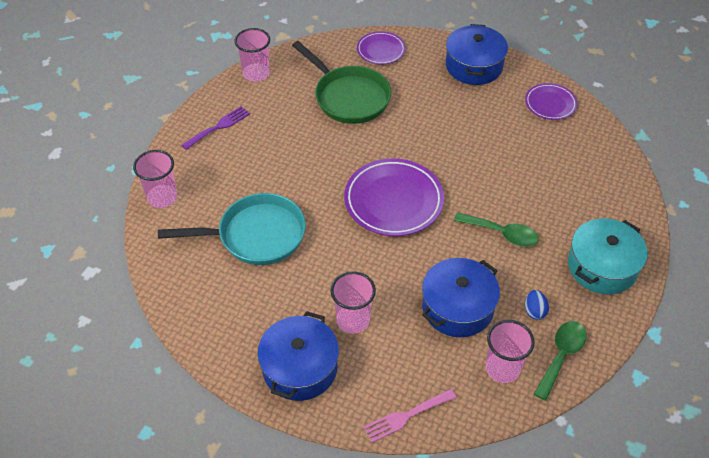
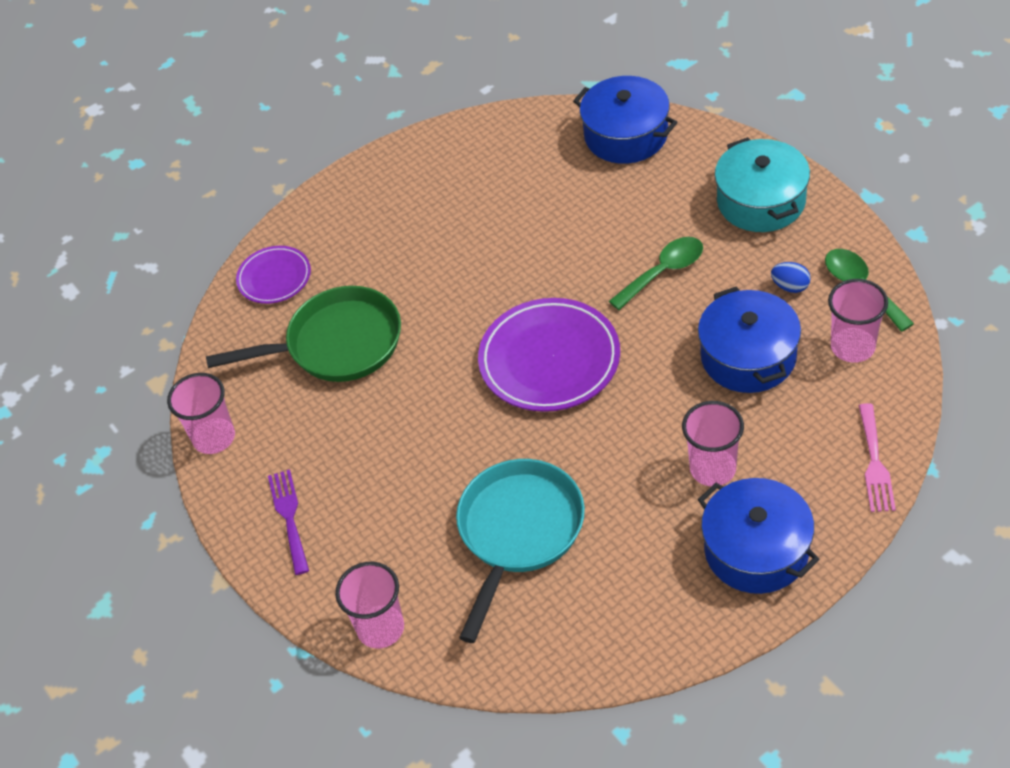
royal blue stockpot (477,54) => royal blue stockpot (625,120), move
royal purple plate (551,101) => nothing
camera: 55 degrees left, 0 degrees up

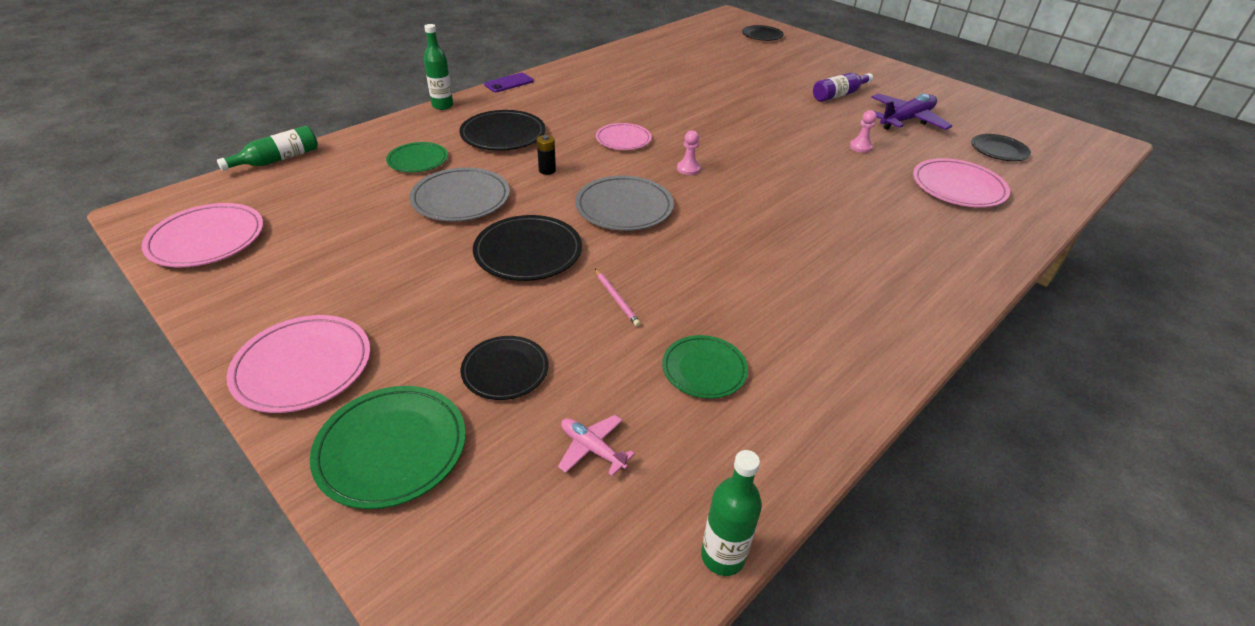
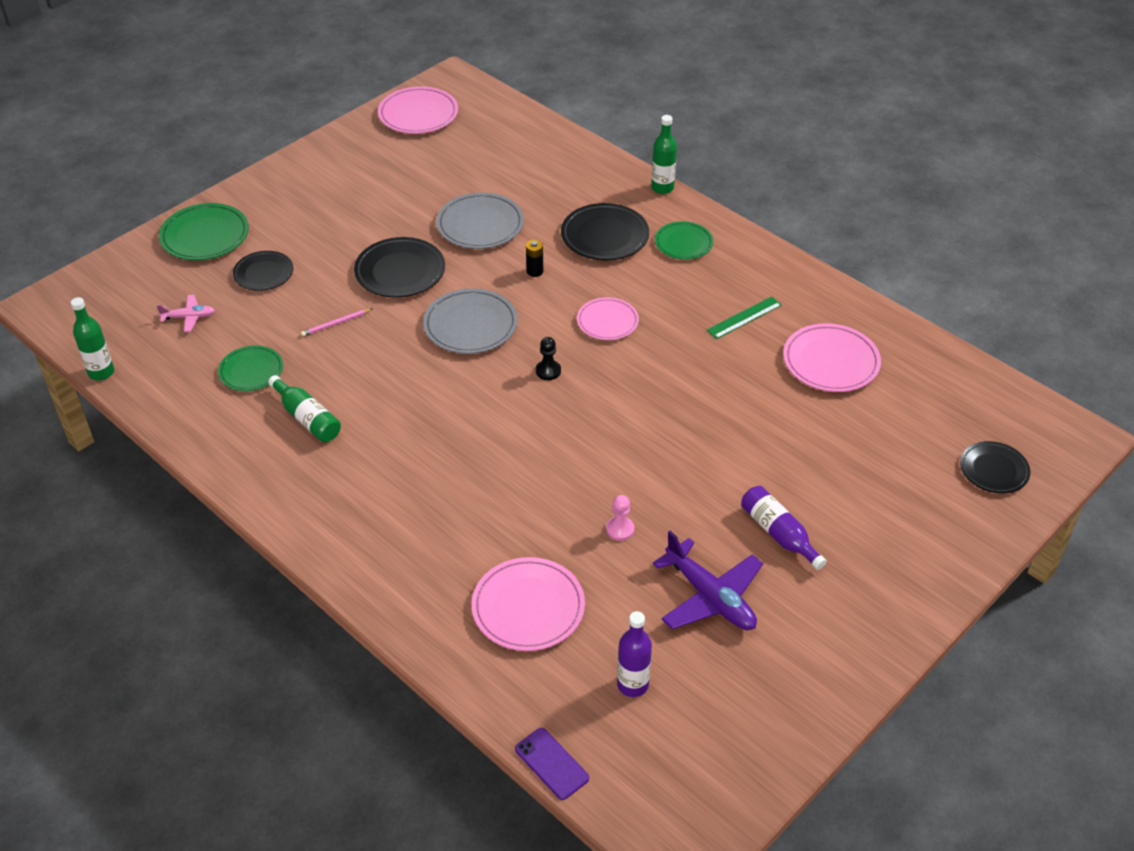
pink plane (596,445) => pink plane (186,313), 45 degrees clockwise
green drink bottle (267,148) => green drink bottle (304,408), move
royal purple phone (509,82) => royal purple phone (552,764), move
pink game pawn (689,152) => ebony game pawn (548,358)
ebony plate (1001,147) => royal purple drink bottle (634,654)
green plate (417,157) => green plate (684,240), move
nothing => green measuring stick (744,317)
pink plate (298,364) => pink plate (832,357), move
camera: 90 degrees right, 5 degrees up

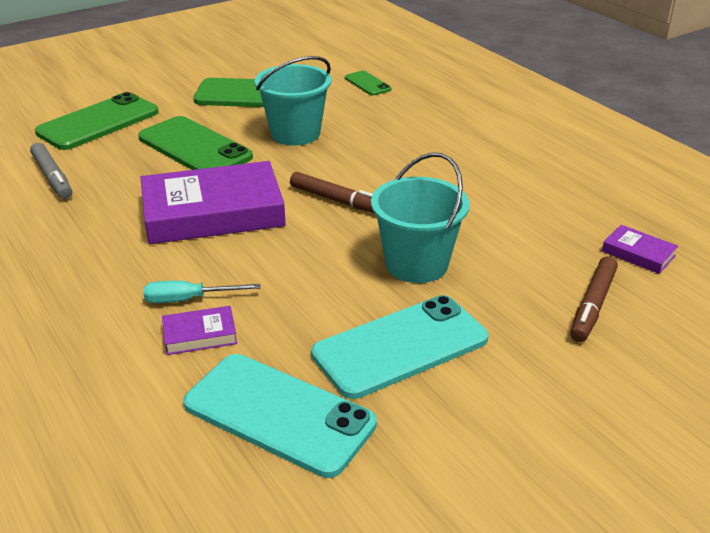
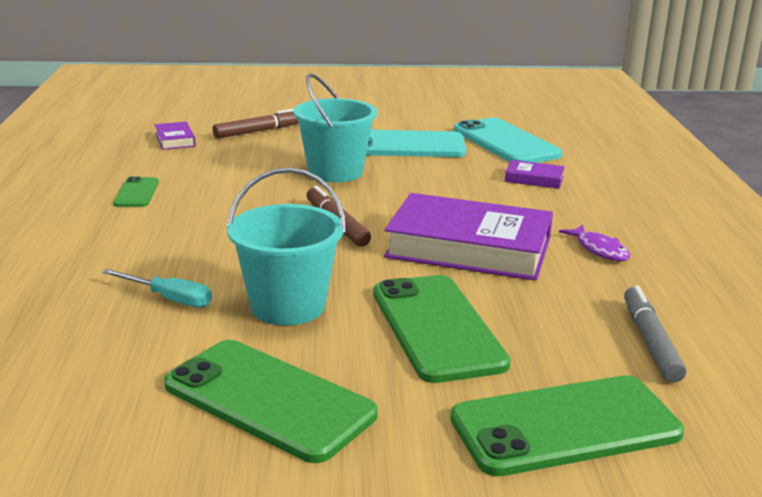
aqua flat screwdriver (202,292) => aqua flat screwdriver (157,288), move
green phone (368,83) => green phone (136,192), move
nothing => royal purple toy fish (594,243)
camera: 150 degrees left, 10 degrees down

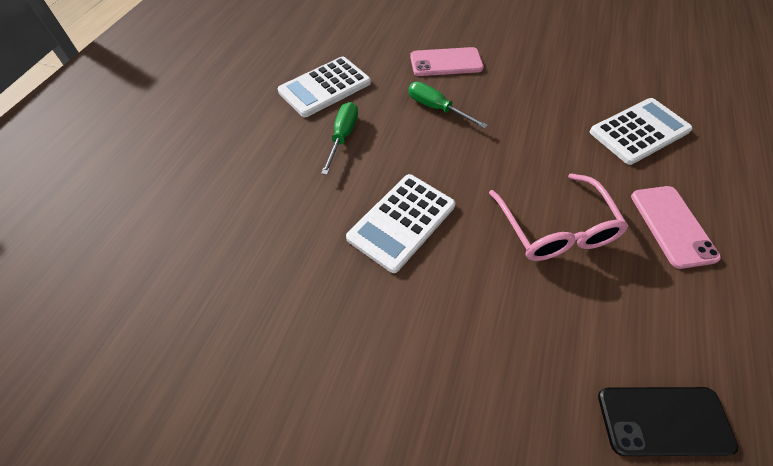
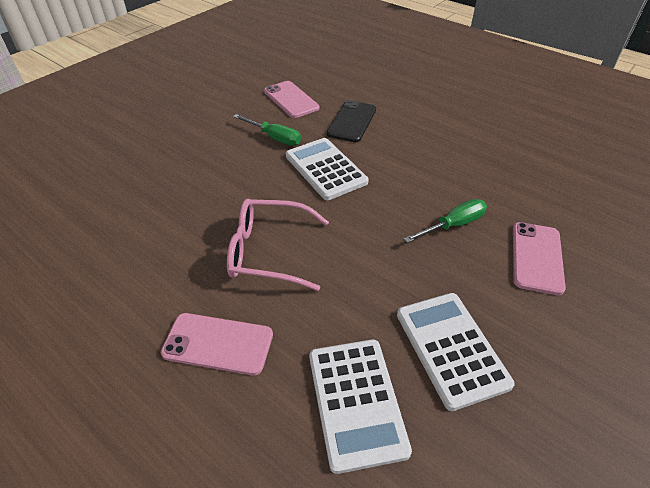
green flat screwdriver (339,138) => green flat screwdriver (267,130), move
nothing => pink phone (291,99)
ebony phone (668,421) => ebony phone (351,121), move
pure white pocket calculator (324,86) => pure white pocket calculator (456,352), move
camera: 110 degrees right, 10 degrees down

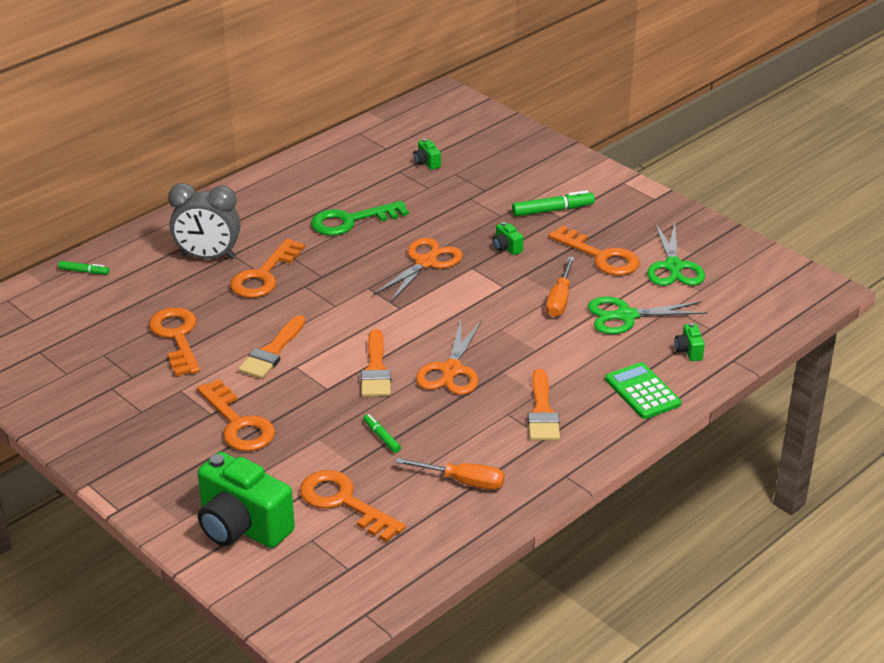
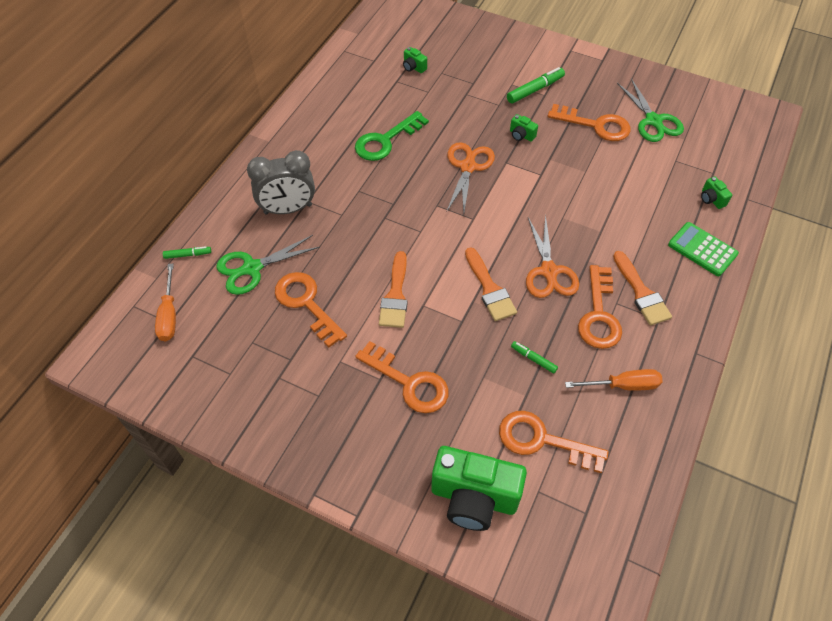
bright orange flat screwdriver (560,287) => bright orange flat screwdriver (165,302), move
green shears (647,315) => green shears (268,265), move
bright orange latchkey (267,268) => bright orange latchkey (600,307), move
camera: 20 degrees left, 20 degrees up

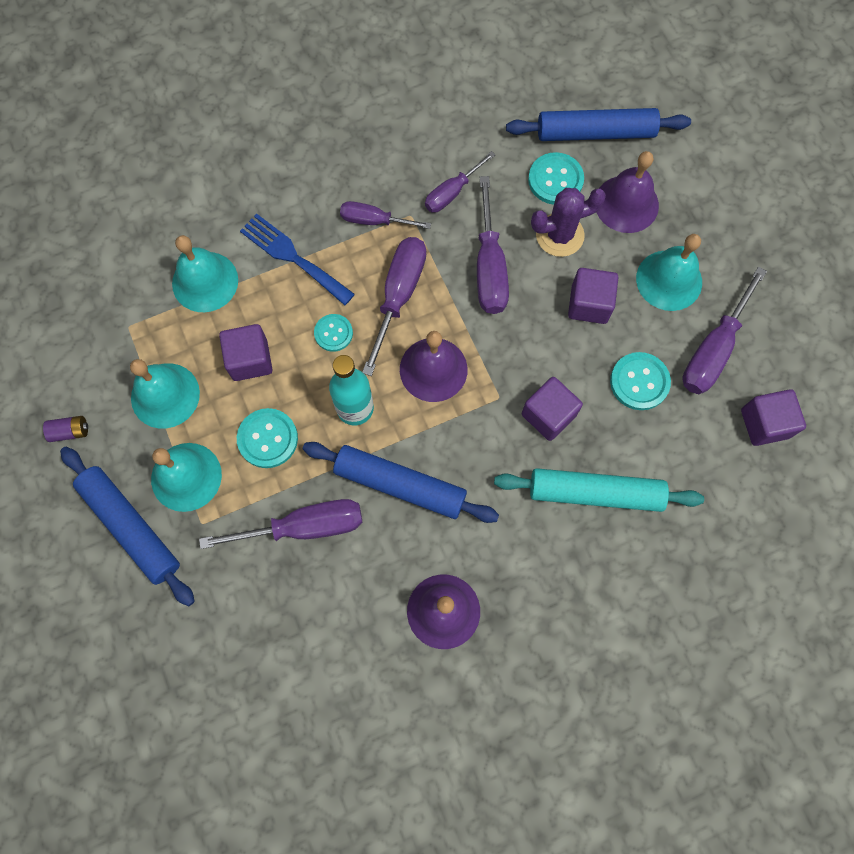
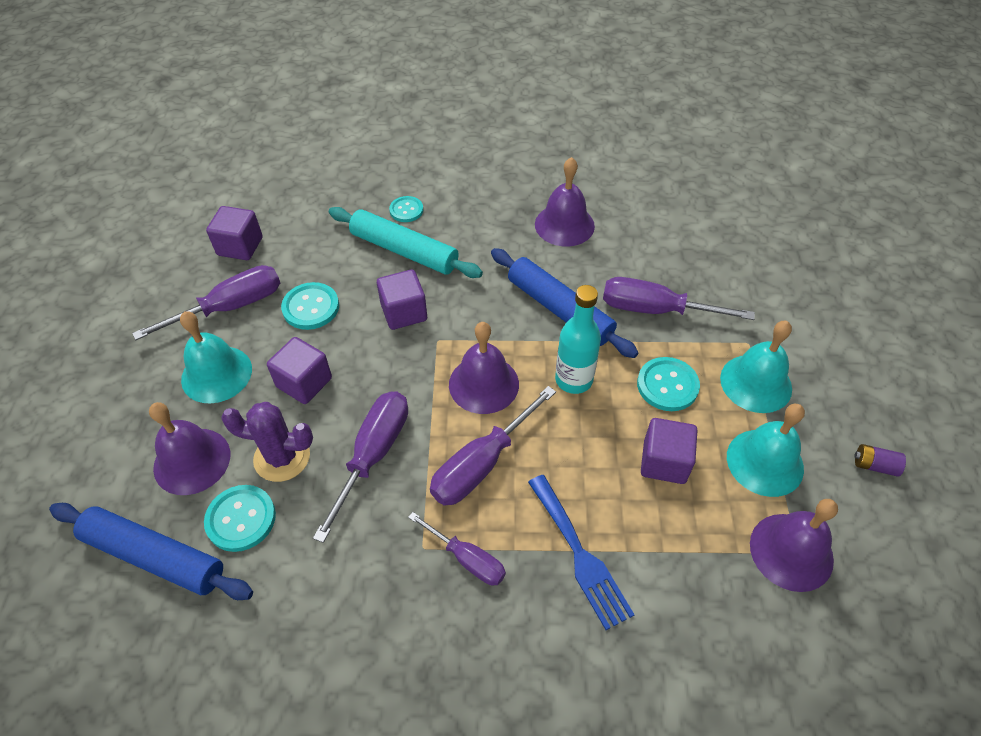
aqua sewing button (333,333) => aqua sewing button (406,209), move
nothing => royal purple school bell (794,545)
royal blue rolling pin (127,526) => nothing
aqua school bell (205,273) => nothing
royal purple flat screwdriver (460,181) => nothing
camera: 155 degrees left, 20 degrees down

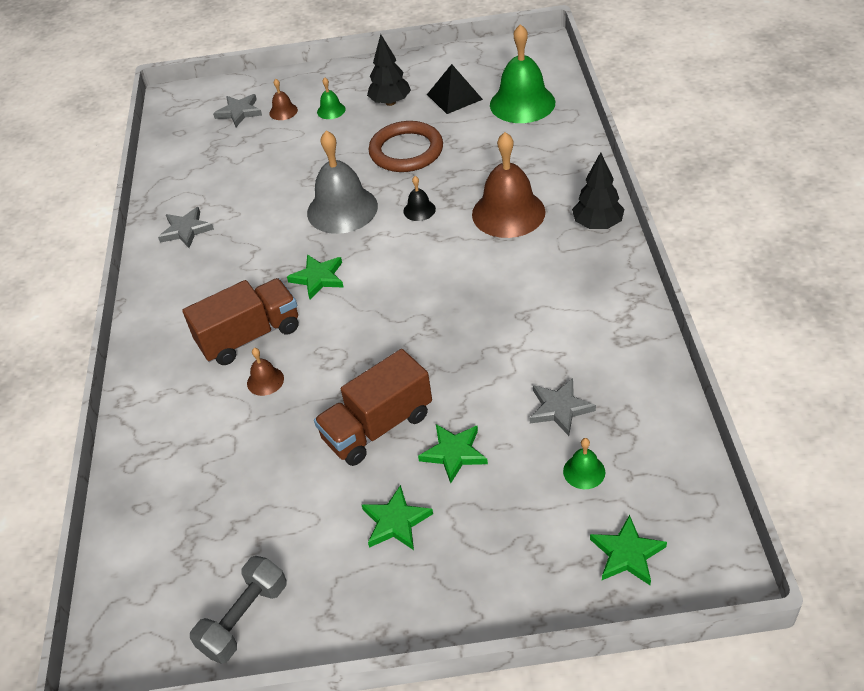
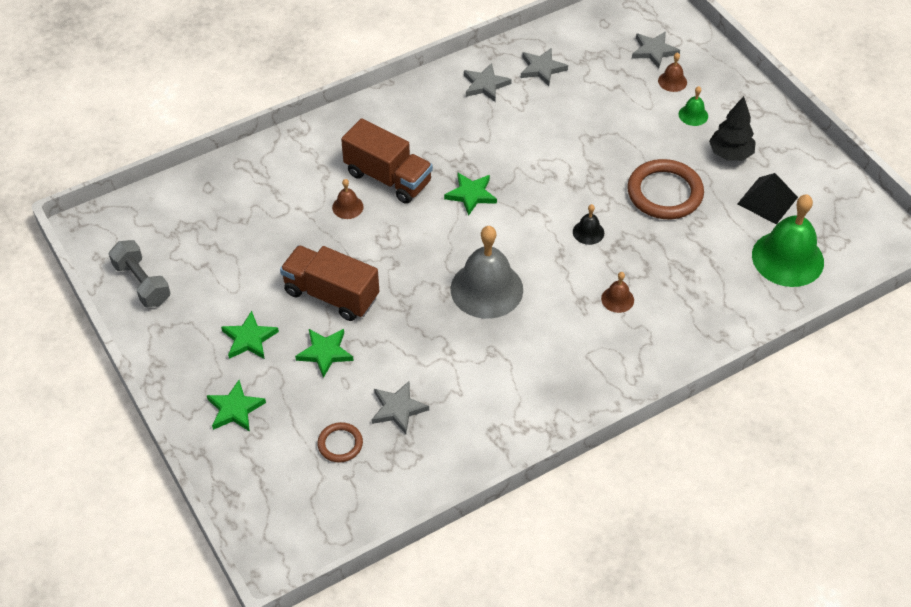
ash-grey dumbbell (238,610) => ash-grey dumbbell (139,273), 45 degrees clockwise
green star shape (628,550) => green star shape (236,406), move
green school bell (584,463) => dark brown ring (340,442)
ash-grey school bell (342,182) => ash-grey school bell (487,272), move
nothing => ash-grey star shape (544,67)
dark brown school bell (508,185) => dark brown school bell (617,292), x0.45
ebony toy tree (598,190) => nothing
camera: 60 degrees right, 5 degrees up

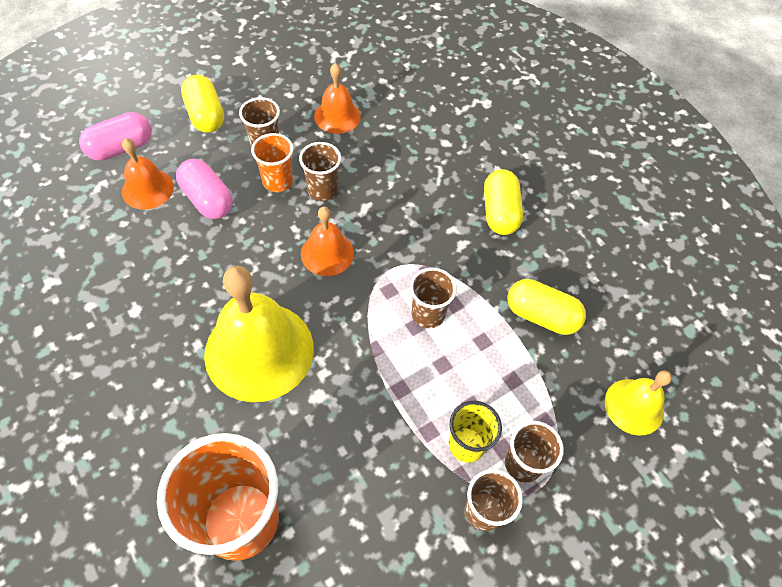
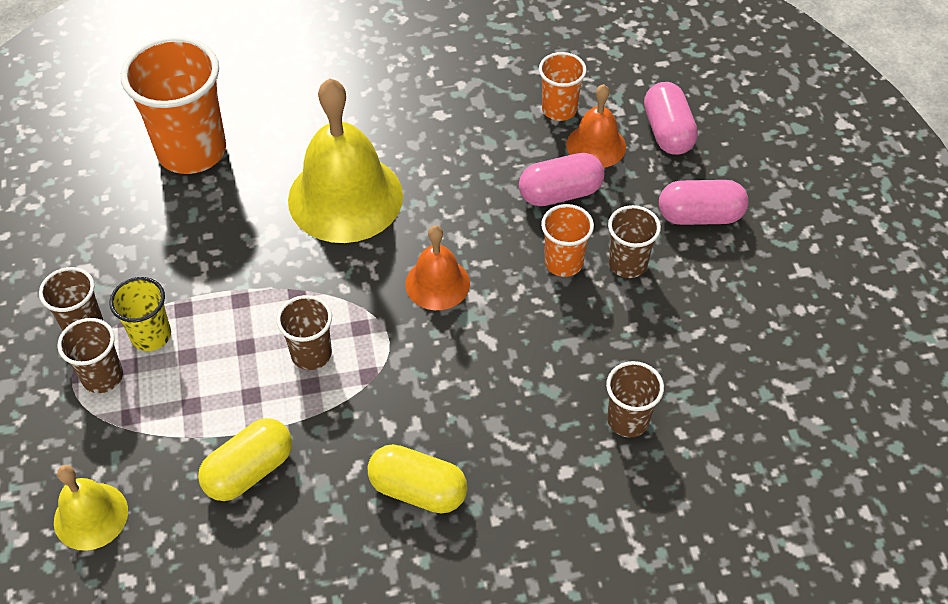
nothing => bright orange beaker (563,86)
dark brown beaker (320,171) => dark brown beaker (635,399), move
yellow pill (202,104) => pink pill (703,202)
bright orange school bell (337,98) => nothing
camera: 115 degrees right, 5 degrees down

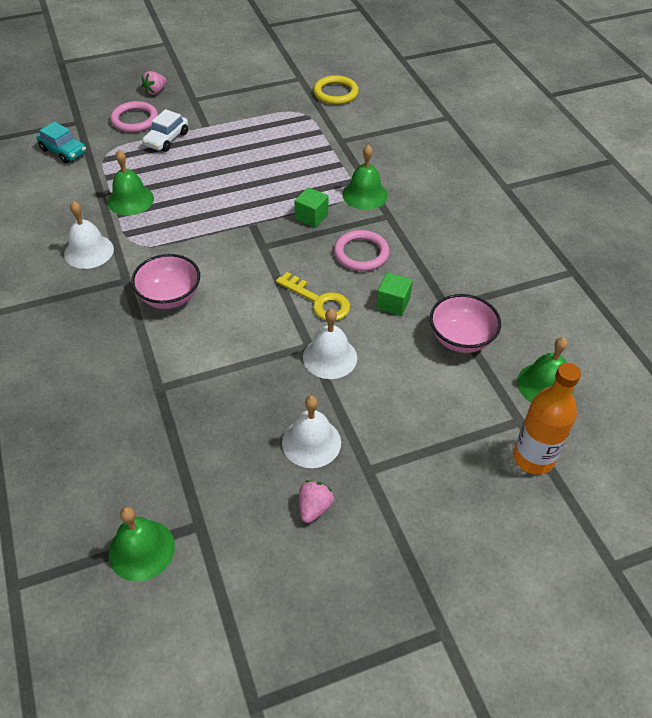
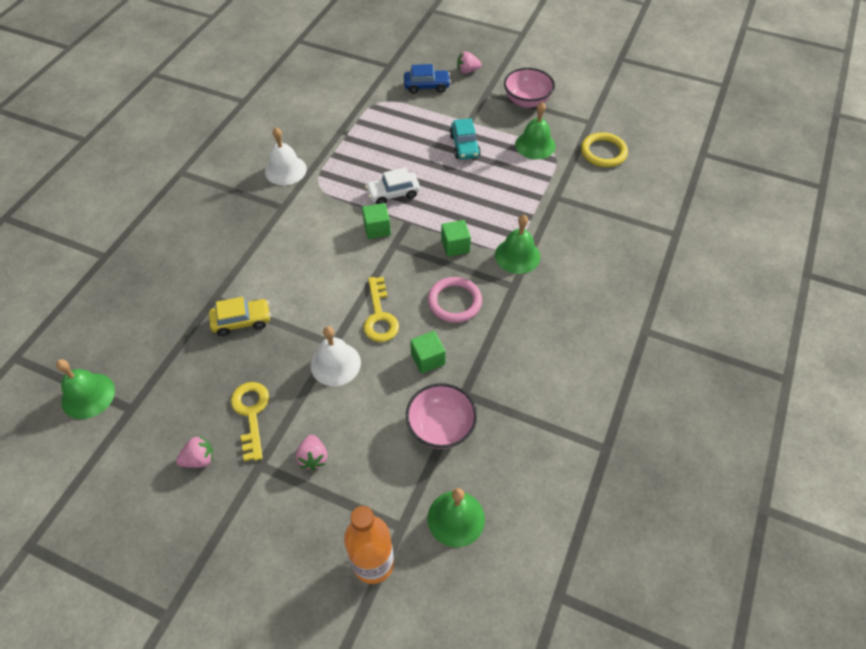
nothing => yellow car (240,316)
pure white school bell (311,432) => yellow latchkey (250,421)
nothing => pink berry (312,452)
nothing => green cube (376,221)
pure white car (165,130) => pure white car (392,186), move
pink ring (134,117) => royal blue car (427,79)
aqua car (61,143) => aqua car (465,138), move
pink deep dish (165,281) => pink deep dish (529,88), move
green school bell (131,183) => green school bell (535,130), move
camera: 45 degrees right, 5 degrees up

